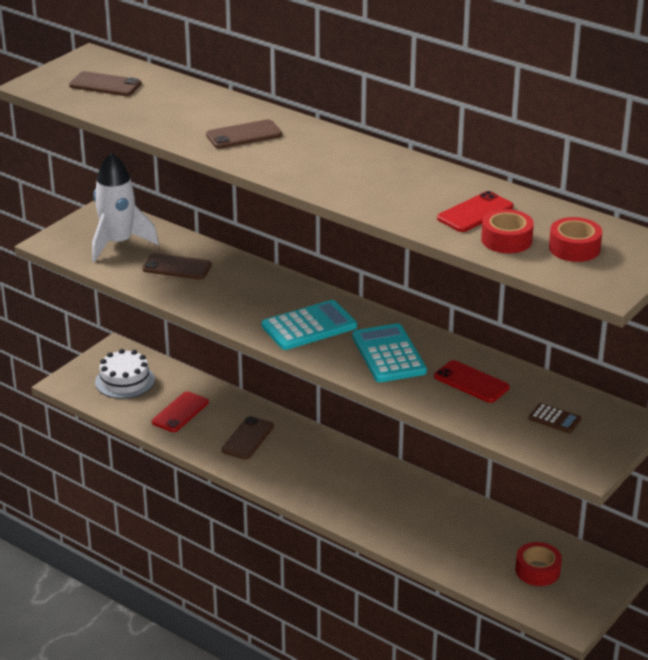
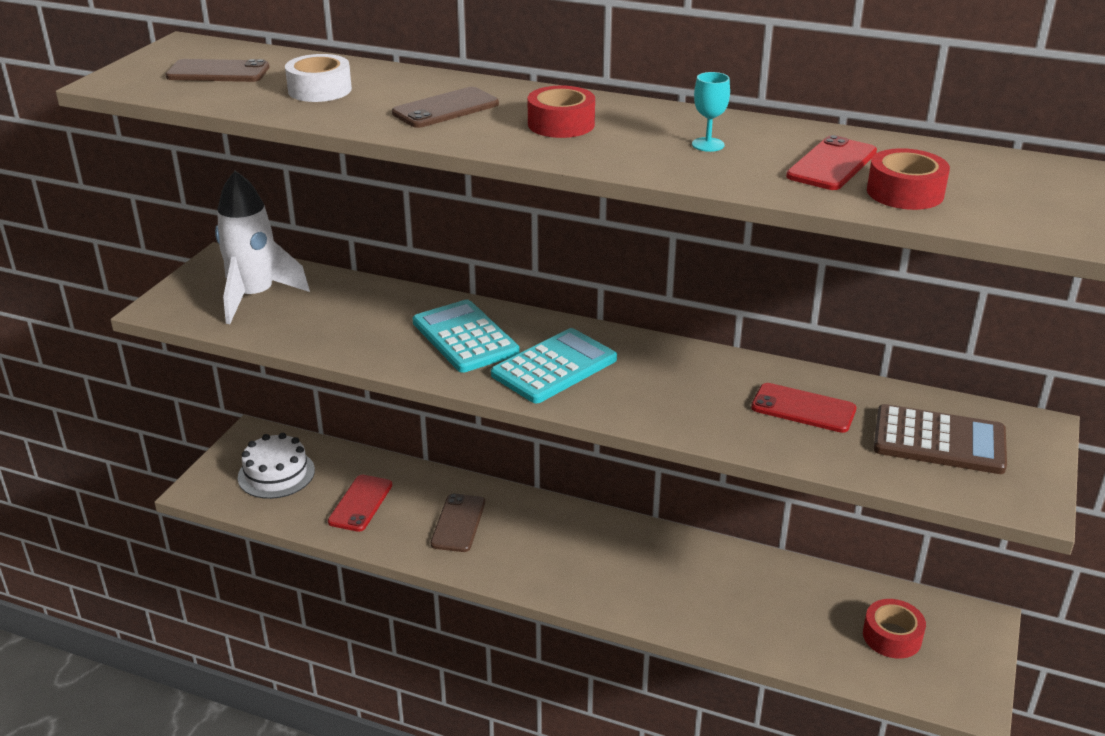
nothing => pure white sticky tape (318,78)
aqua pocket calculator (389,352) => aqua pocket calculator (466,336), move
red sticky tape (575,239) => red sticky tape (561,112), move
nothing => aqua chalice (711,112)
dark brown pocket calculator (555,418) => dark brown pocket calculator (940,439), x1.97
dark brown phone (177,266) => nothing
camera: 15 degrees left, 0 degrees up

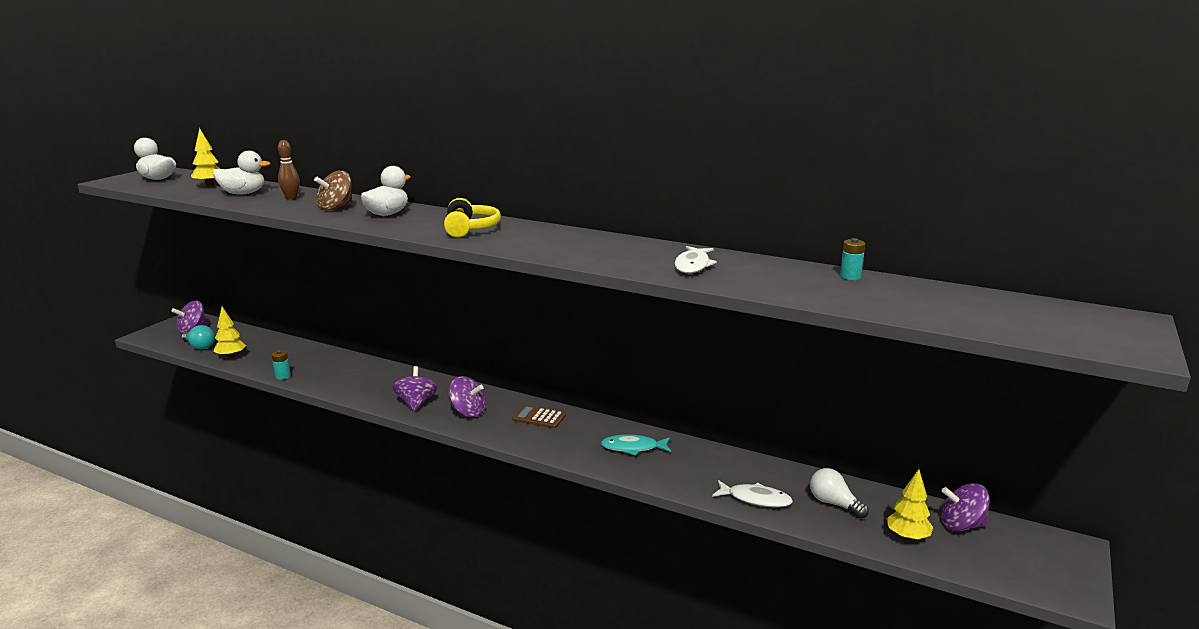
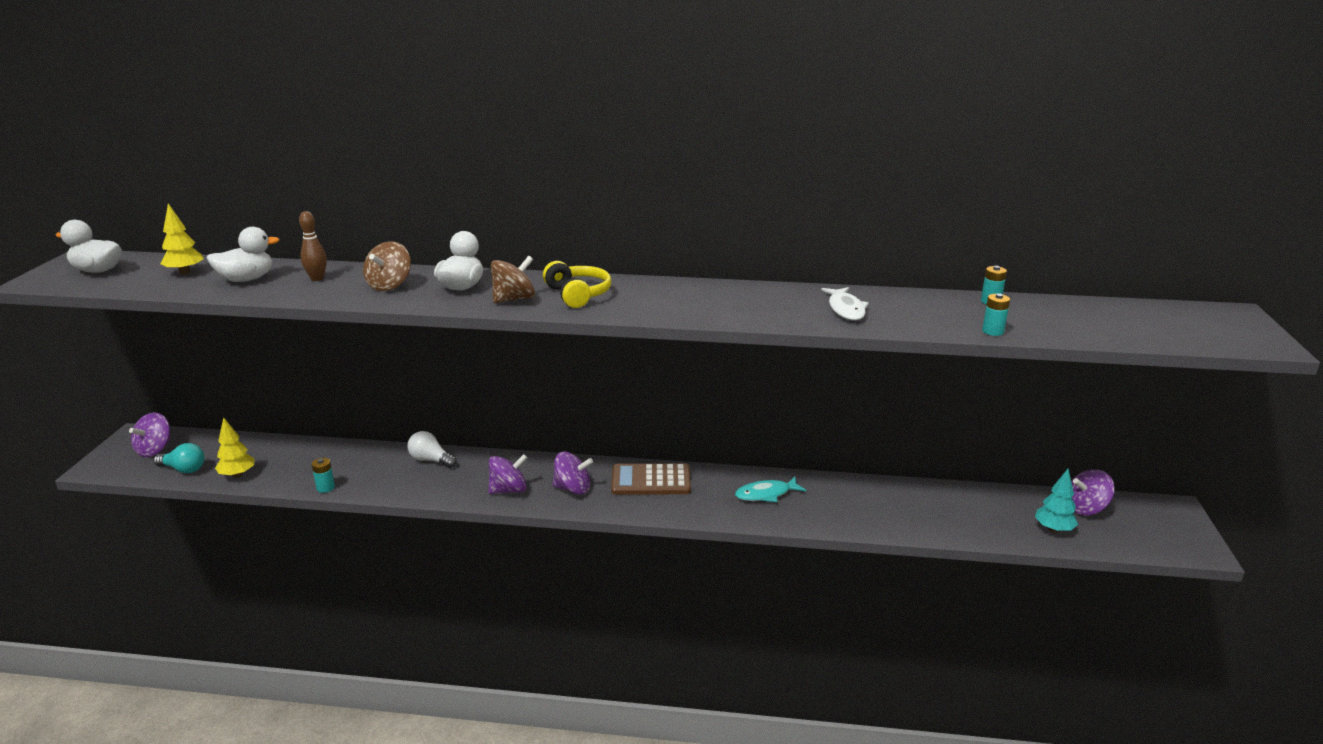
pure white bulb (839,493) => pure white bulb (432,449), move
royal purple whirligig (415,388) => royal purple whirligig (508,474), 90 degrees clockwise
nothing => dark brown whirligig (513,279)
dark brown pocket calculator (539,416) => dark brown pocket calculator (651,479), x1.55
nothing => aqua power cell (996,314)
yellow toy tree (909,505) => aqua toy tree (1056,501)
pure white toy fish (752,494) => nothing
camera: 20 degrees left, 5 degrees up

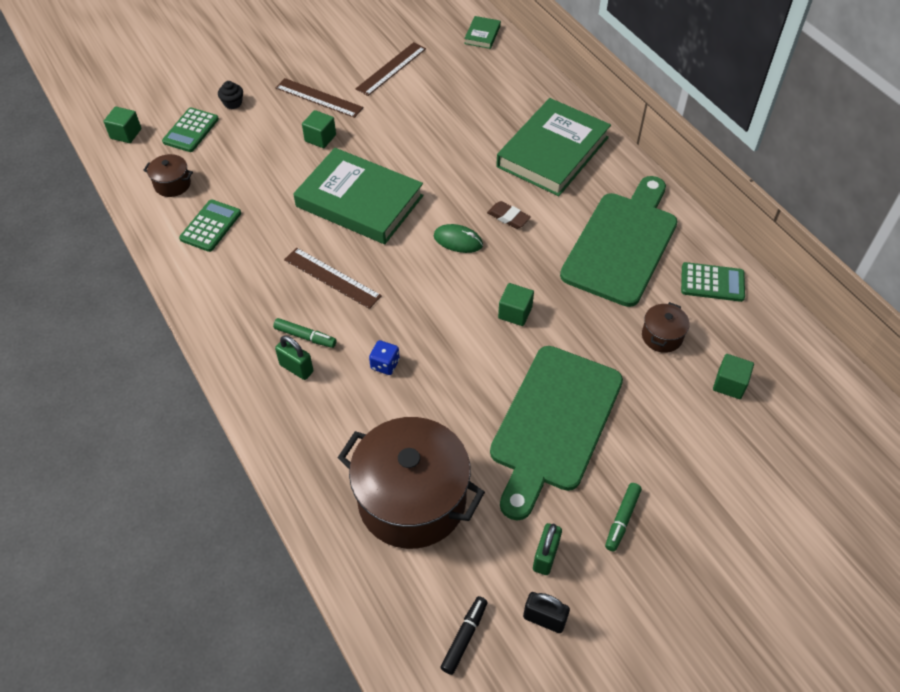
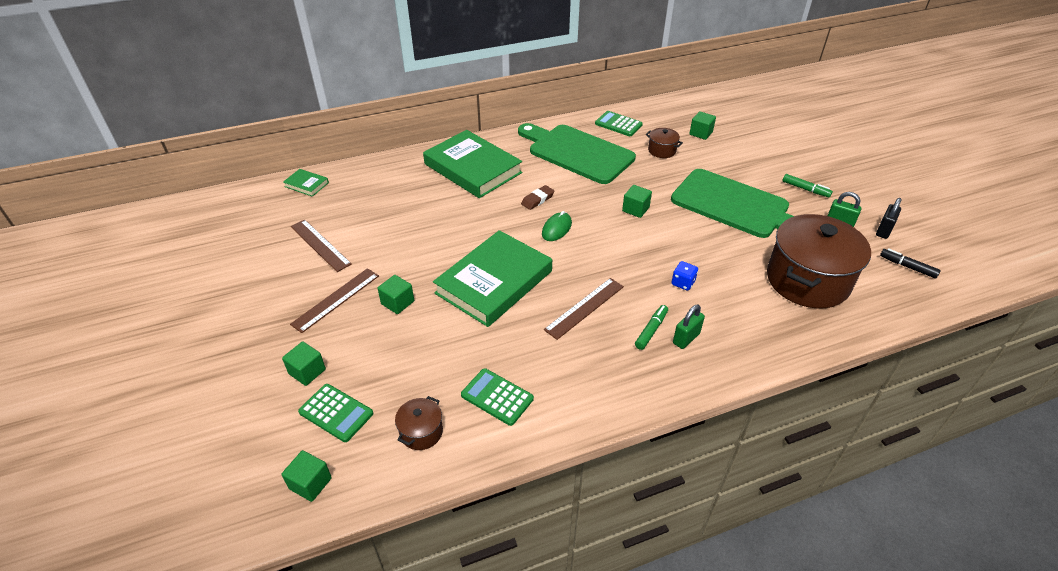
ebony cupcake (230,95) => green cube (304,364)
green pocket calculator (713,282) => green pocket calculator (619,123), 75 degrees counterclockwise
camera: 80 degrees left, 10 degrees down

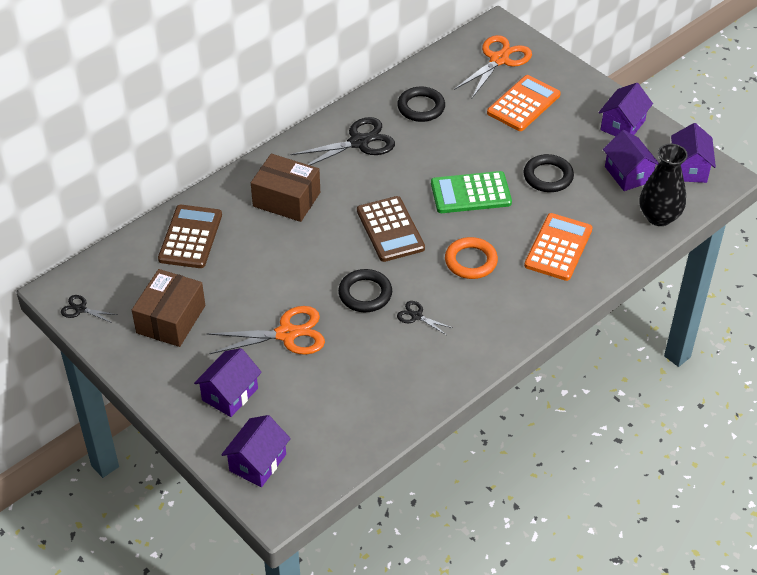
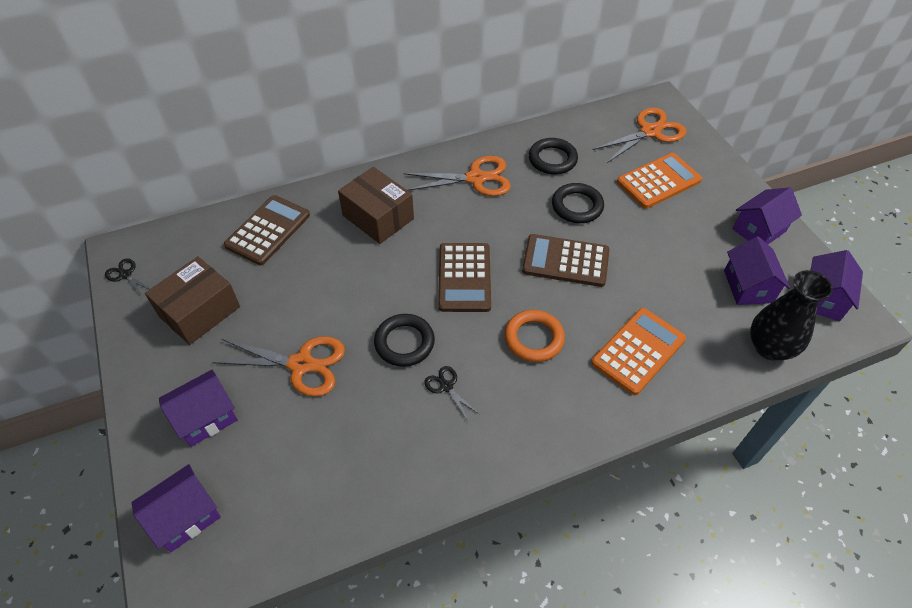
ebony shears (342,141) => bright orange shears (457,176)
green pocket calculator (471,192) => dark brown pocket calculator (565,260)
ebony ring (548,173) => ebony ring (578,203), move
camera: 20 degrees right, 5 degrees up

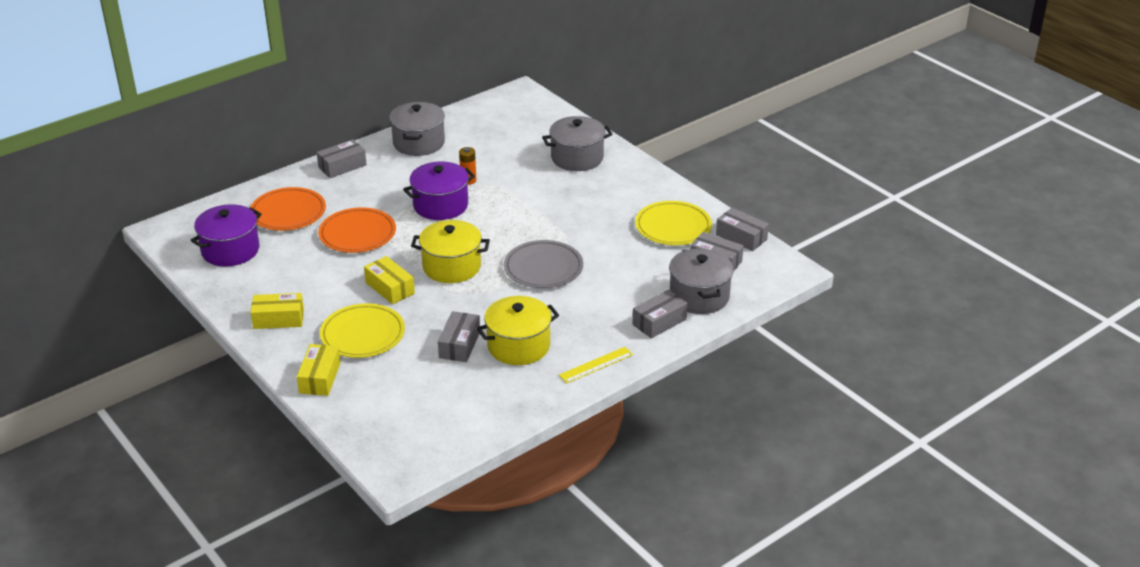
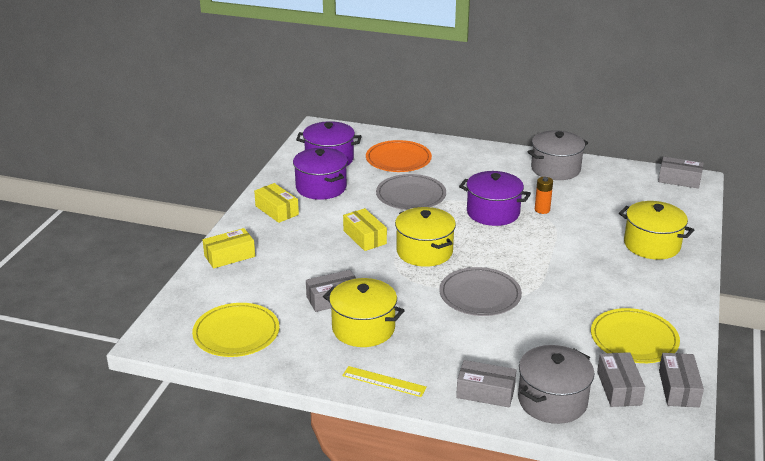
yellow plate (362,330) => yellow plate (235,330), move
nothing => royal purple stockpot (320,174)
yellow package (389,280) => yellow package (365,229), 45 degrees counterclockwise
bright orange plate (357,230) => ash-grey plate (411,192)
ash-grey stockpot (577,143) => yellow stockpot (656,230)
ash-grey package (342,159) => ash-grey package (681,173), move
camera: 55 degrees right, 5 degrees down

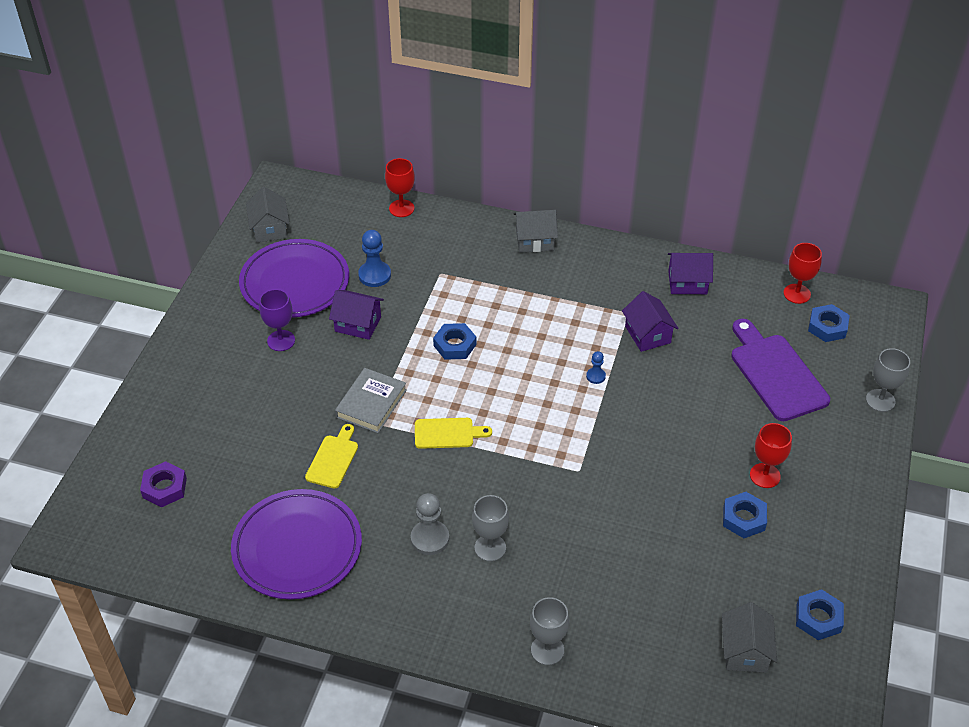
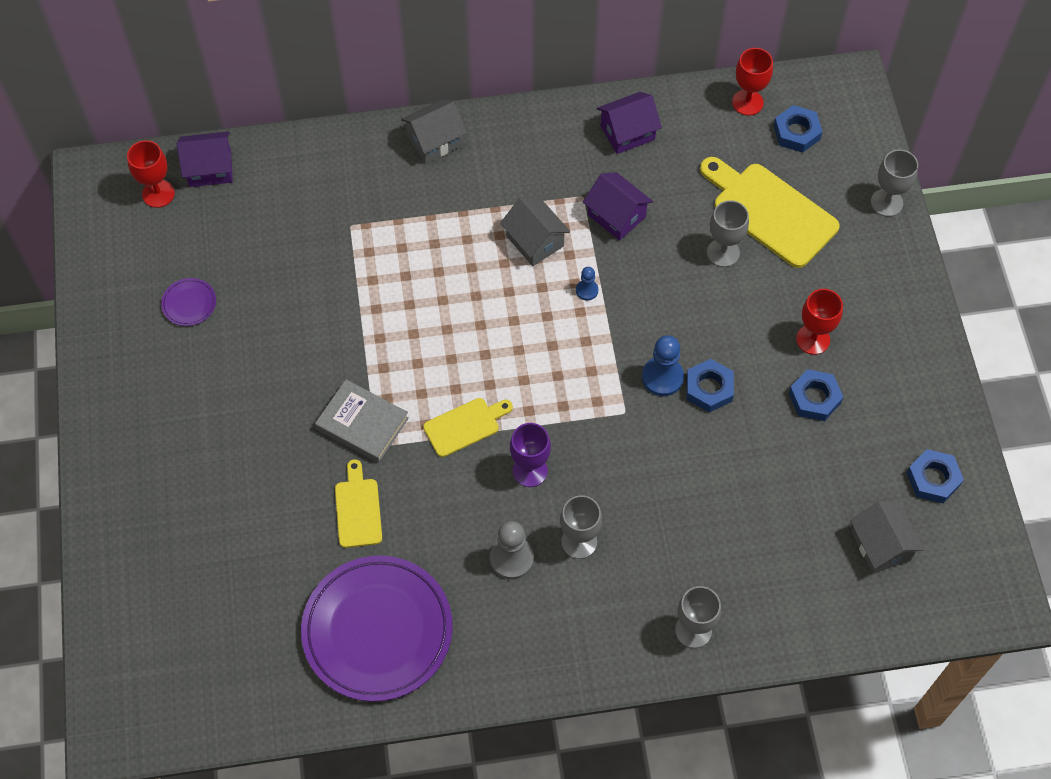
red chalice (400,187) => red chalice (151,174), move
royal purple plate (294,278) => royal purple plate (188,302), x0.40
royal purple house (356,315) => royal purple house (205,159), move
ash-grey hardcover (371,400) => ash-grey hardcover (362,421), 60 degrees counterclockwise
ash-grey house (268,214) => ash-grey house (535,231), move
royal purple chalice (277,320) => royal purple chalice (530,455), move
royal blue game pawn (374,258) => royal blue game pawn (663,365), move
royal blue hex nut (454,341) => royal blue hex nut (710,385), move
royal purple chopping board (780,370) => yellow chopping board (770,212)
nothing => ash-grey chalice (728,233)
royal purple hex nut (163,484) => nothing
camera: 25 degrees left, 15 degrees up

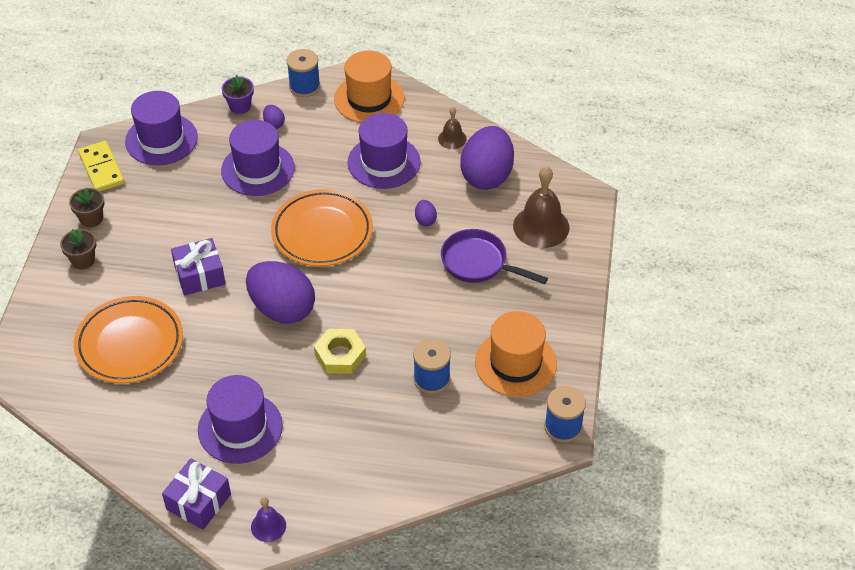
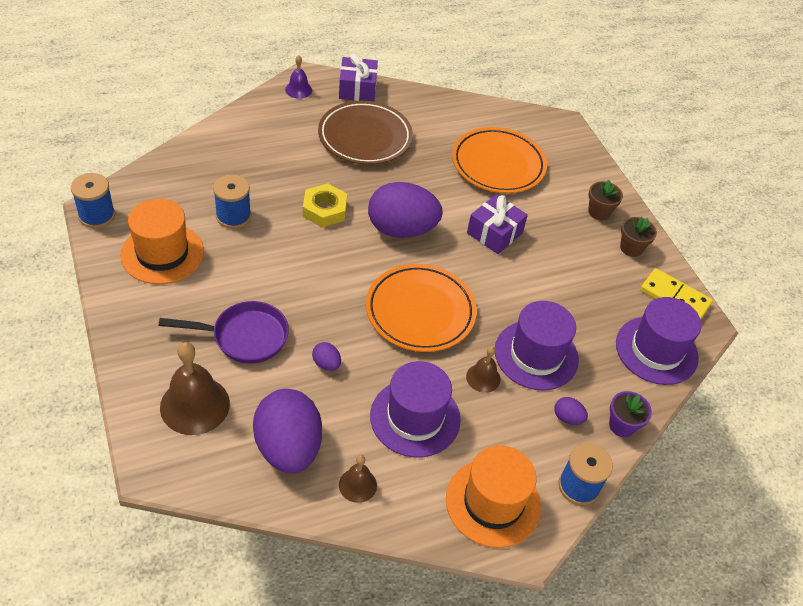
royal purple tall hat (240,419) => dark brown plate (365,133)
nothing => dark brown school bell (483,369)
camera: 145 degrees right, 0 degrees up

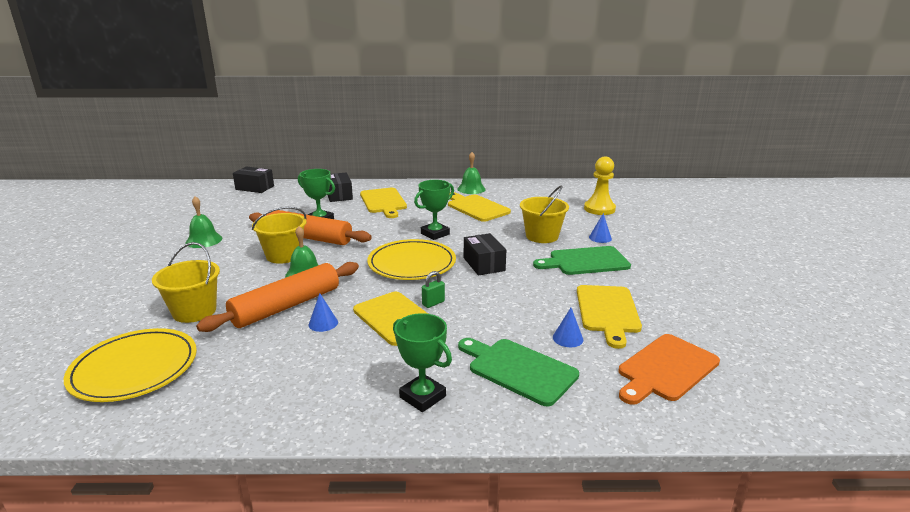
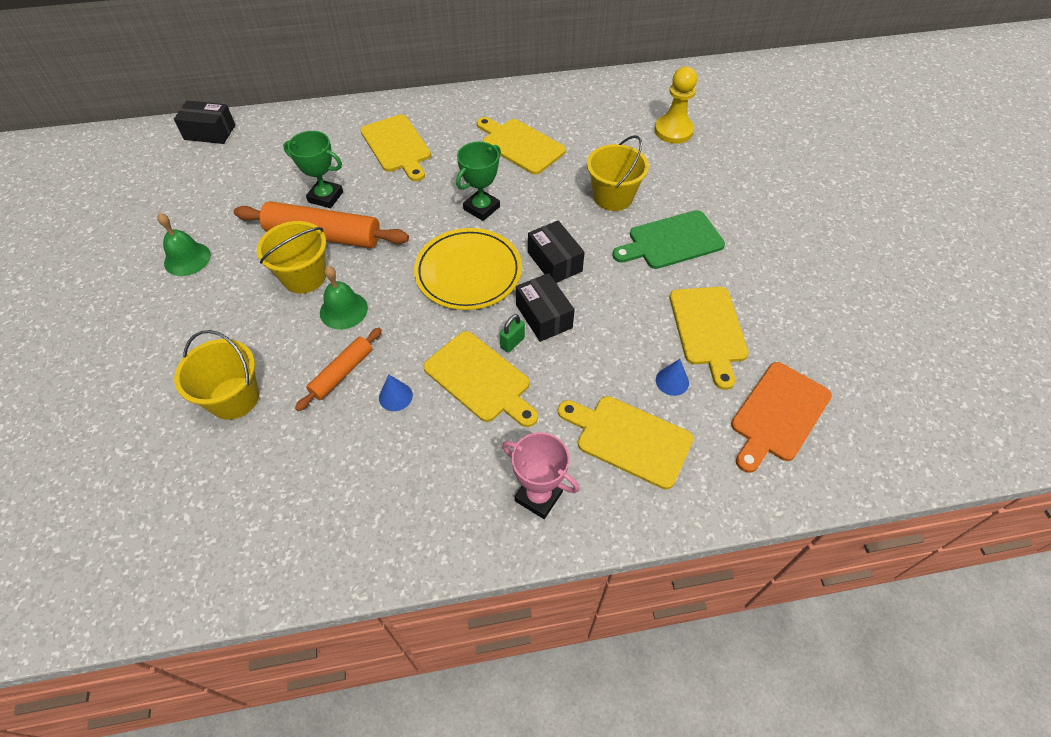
bright orange rolling pin (277,297) => bright orange rolling pin (338,369), x0.57
green award cup (422,362) => pink award cup (540,475)
ebony package (340,187) => ebony package (545,307), move
green chopping board (518,372) => yellow chopping board (626,442)
yellow plate (130,365) => nothing
green school bell (471,173) => nothing
royal blue cone shape (600,228) => nothing
camera: 10 degrees left, 30 degrees up

